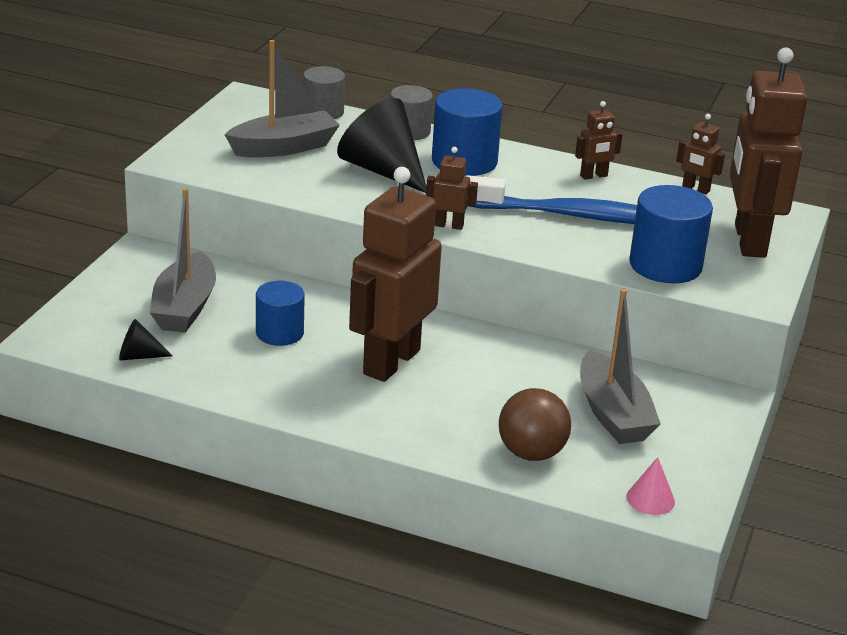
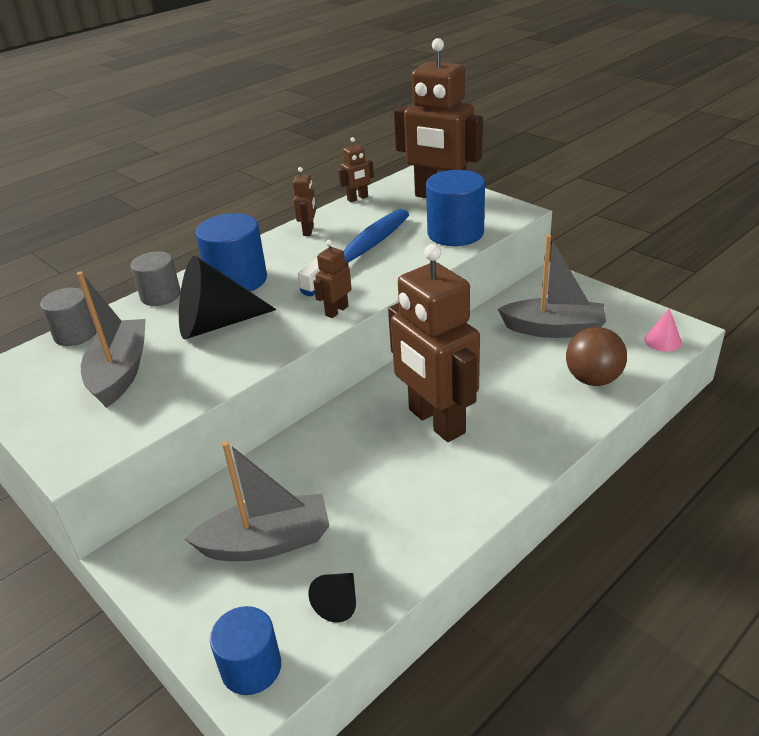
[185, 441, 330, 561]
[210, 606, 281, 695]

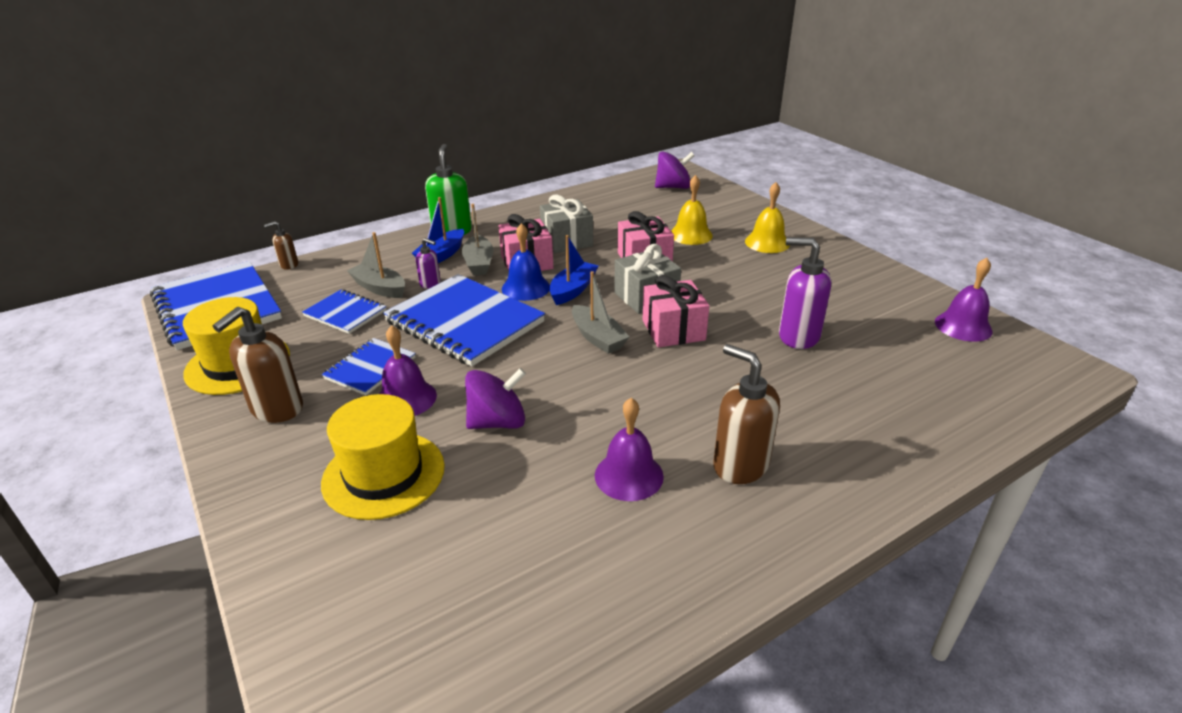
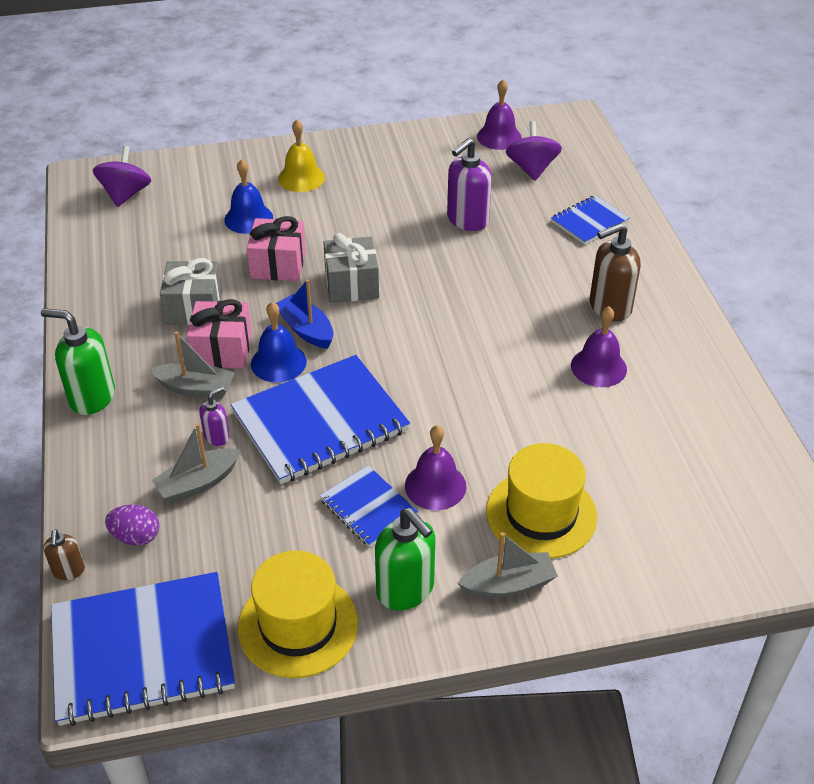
[105, 504, 160, 546]
[224, 159, 273, 234]
[375, 508, 435, 610]
[457, 532, 558, 598]
[506, 121, 562, 181]
[551, 195, 629, 245]
[412, 197, 464, 263] (first image)
[642, 275, 709, 347] (first image)

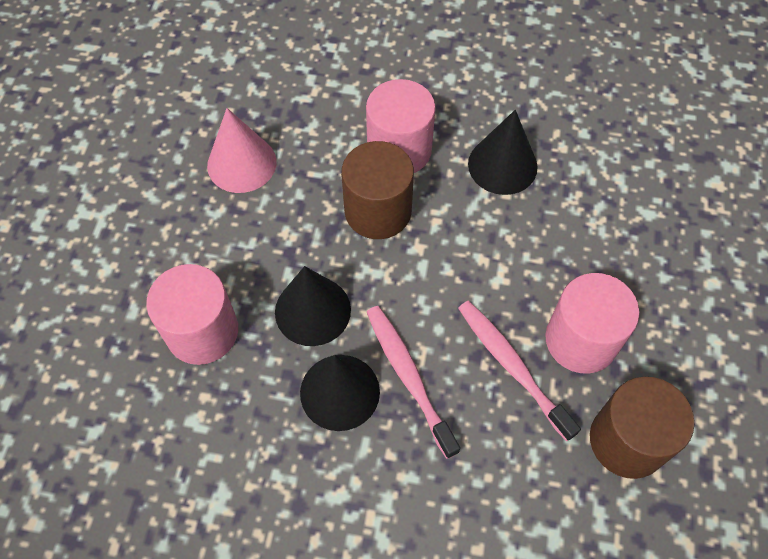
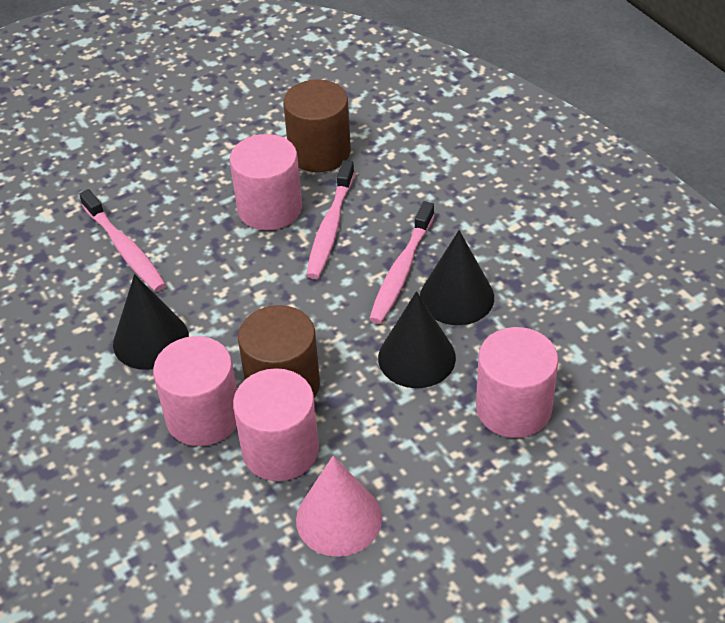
[79, 189, 166, 292]
[233, 368, 319, 481]

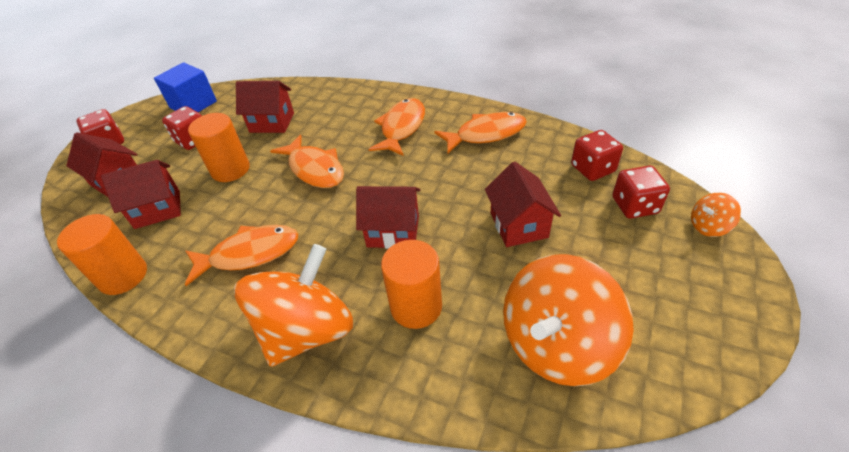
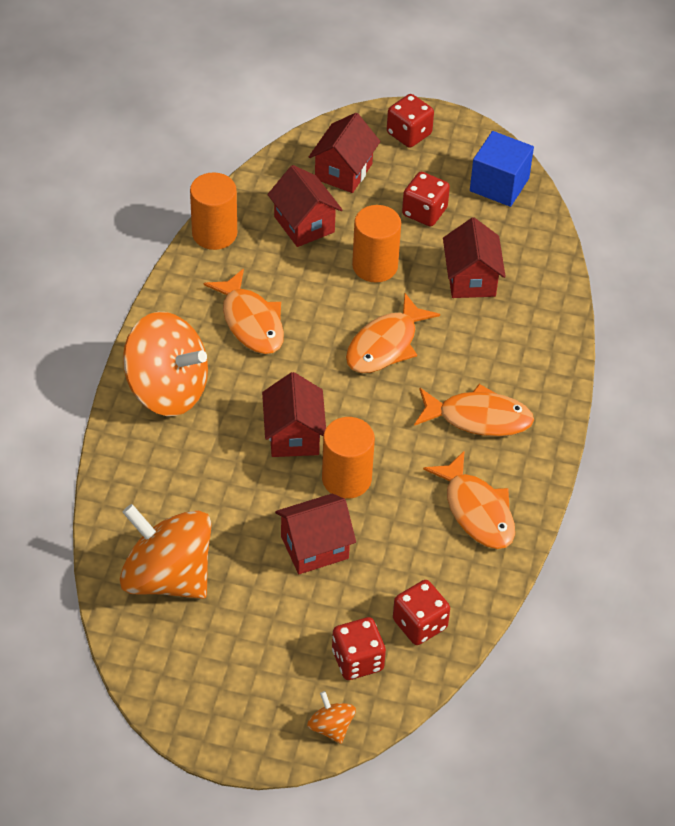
[322, 417, 375, 499]

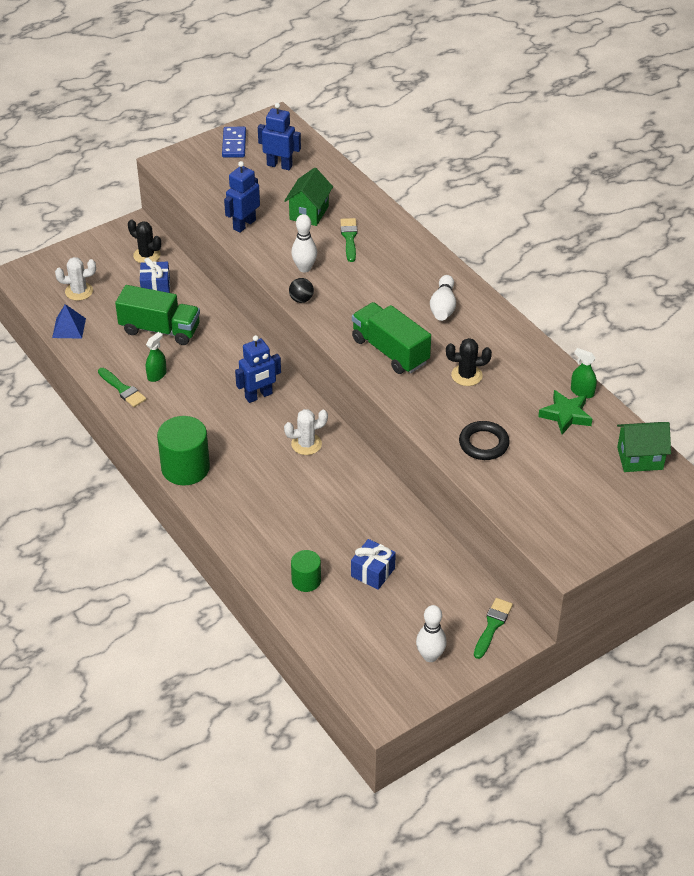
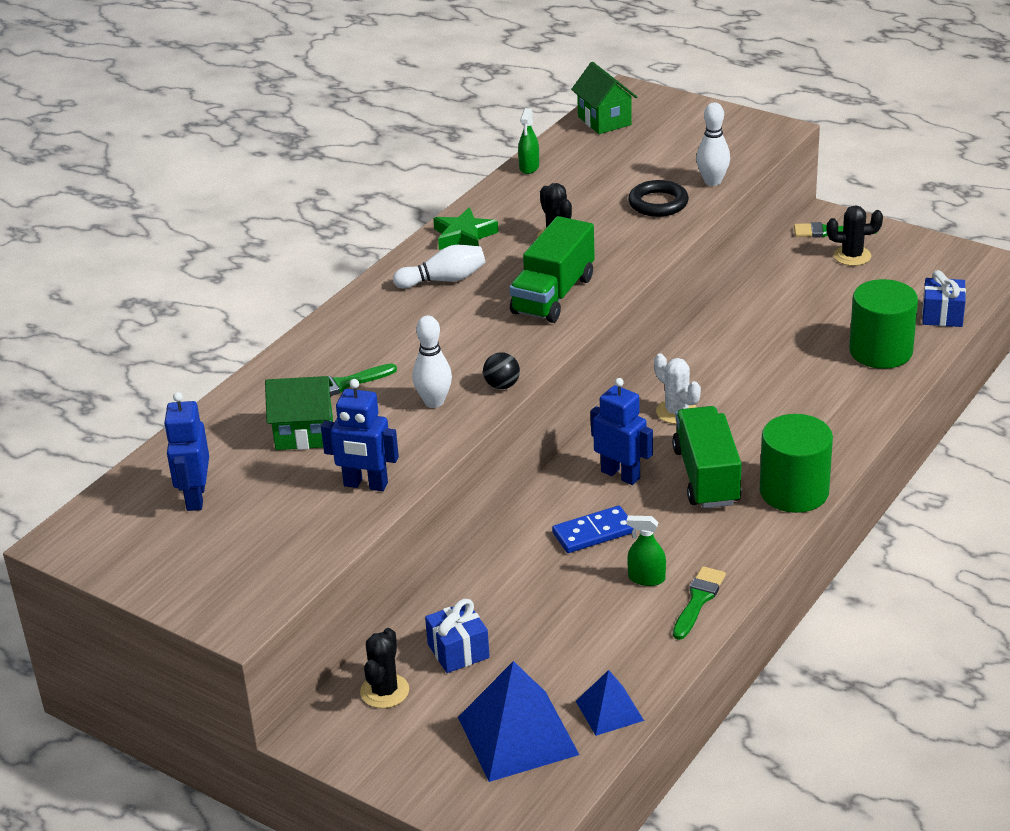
[433, 207, 498, 250]
[458, 661, 579, 782]
[552, 506, 633, 553]
[672, 406, 742, 508]
[696, 102, 730, 186]
[827, 205, 883, 266]
[849, 279, 918, 369]
[922, 270, 966, 327]

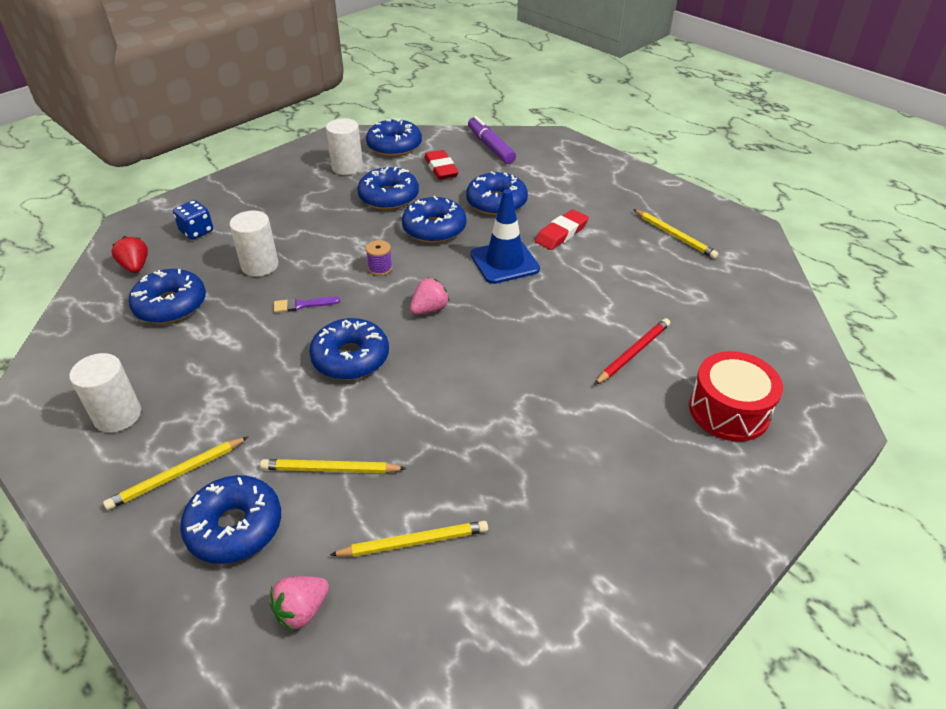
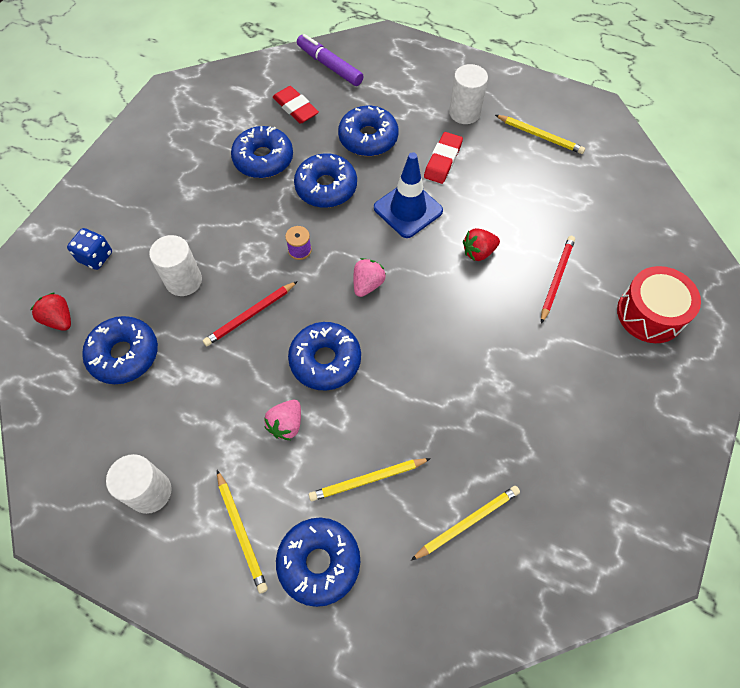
[203, 281, 298, 346]
[217, 470, 268, 593]
[264, 400, 301, 440]
[449, 64, 488, 124]
[463, 228, 500, 261]
[366, 118, 422, 157] (first image)

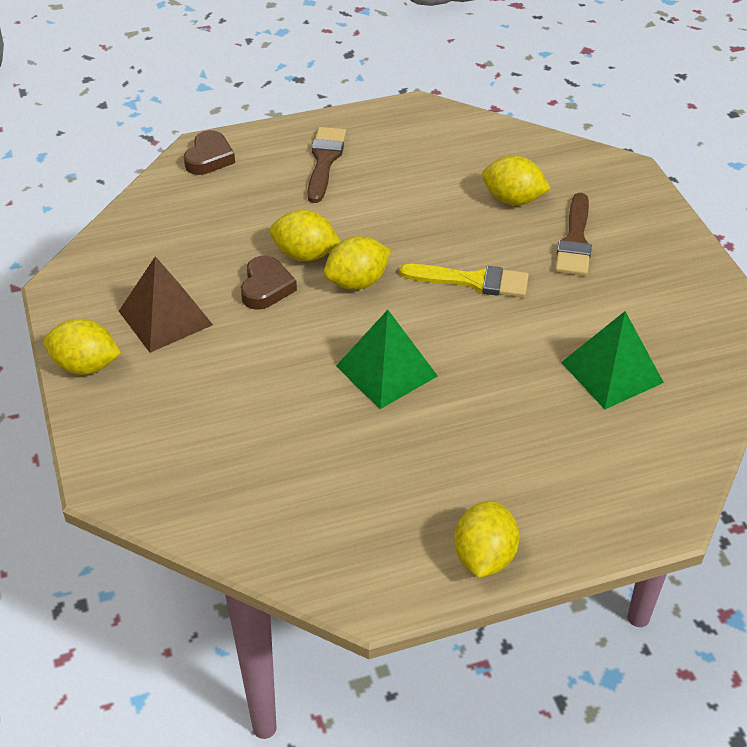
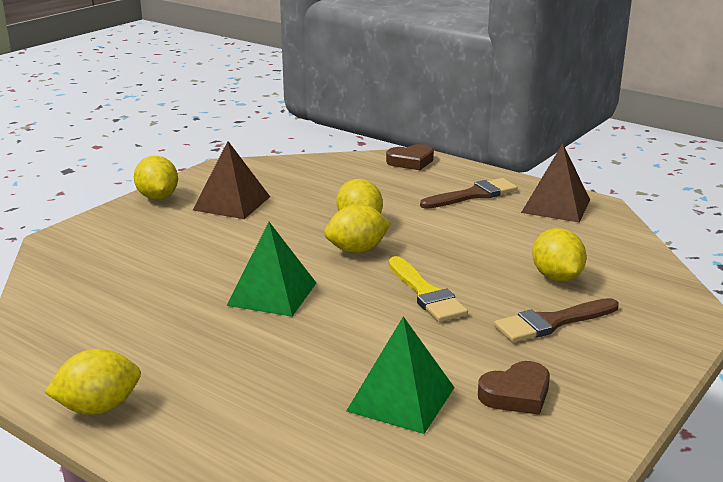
[324, 204, 391, 253]
[478, 361, 550, 415]
[521, 143, 590, 222]

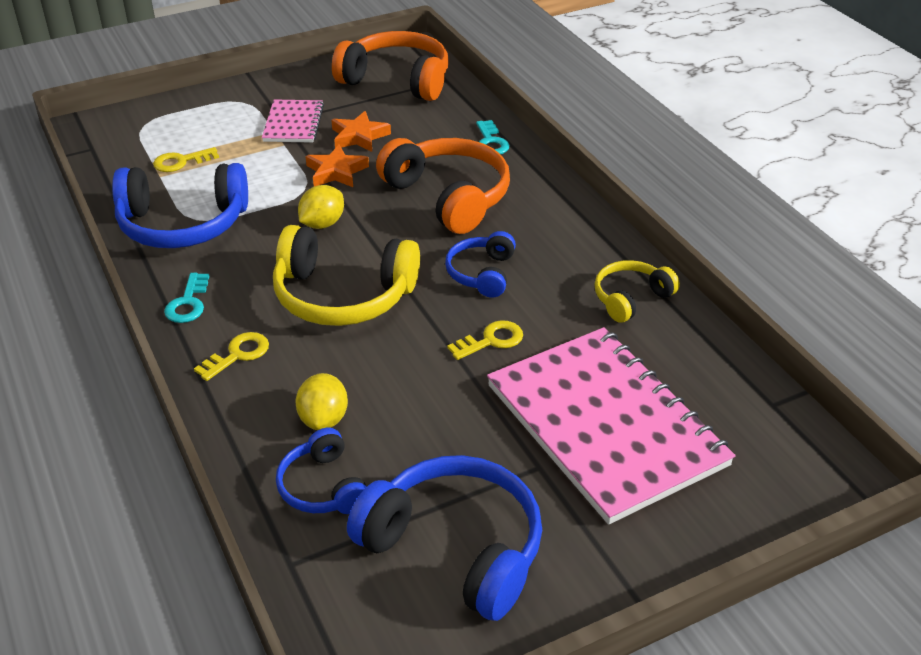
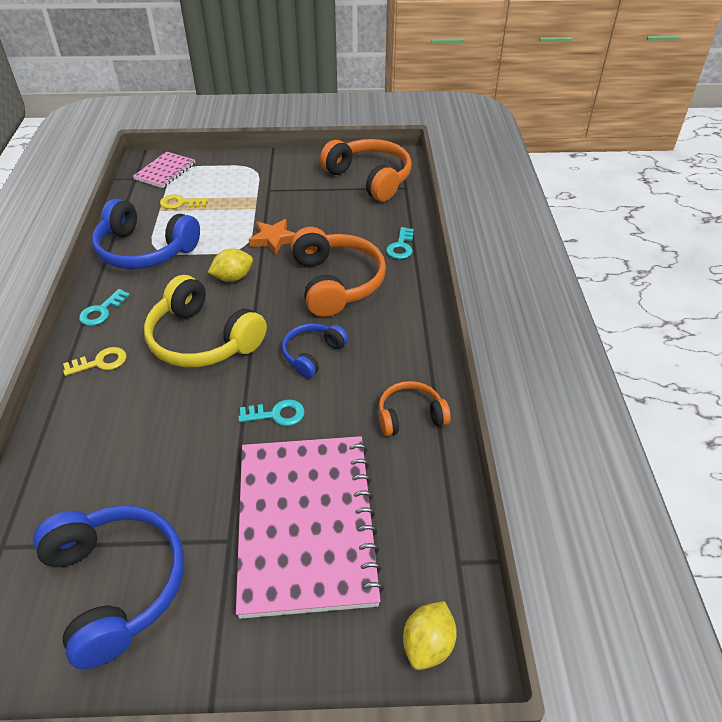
[133, 151, 195, 188]
[239, 399, 305, 426]
[379, 381, 451, 436]
[403, 601, 457, 670]
[276, 428, 367, 514] (first image)
[332, 111, 391, 152] (first image)

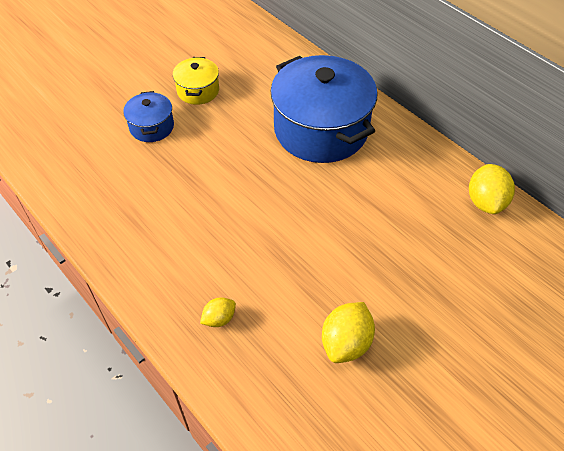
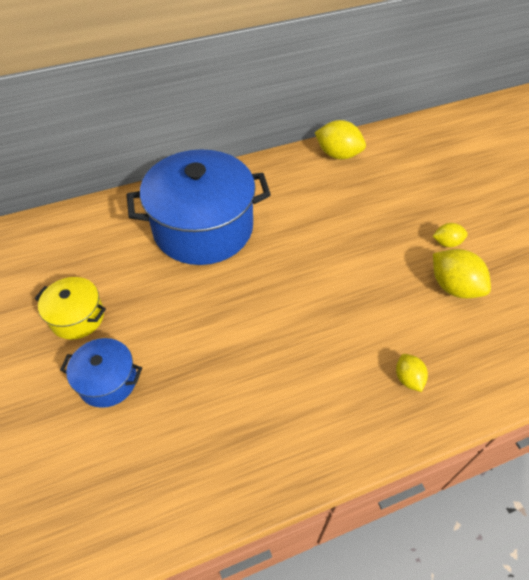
[433, 223, 468, 247]

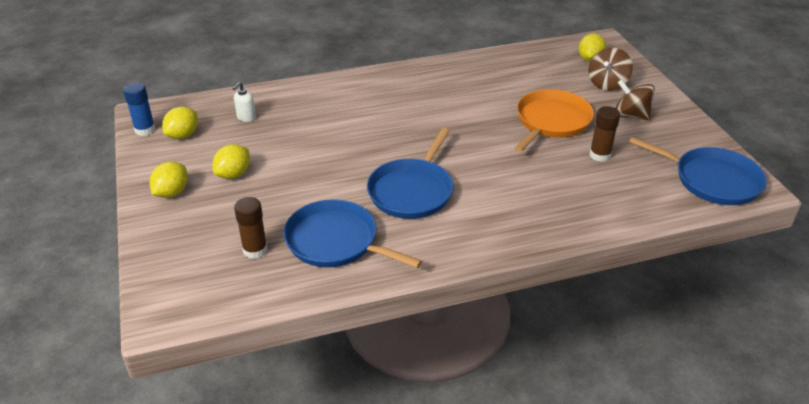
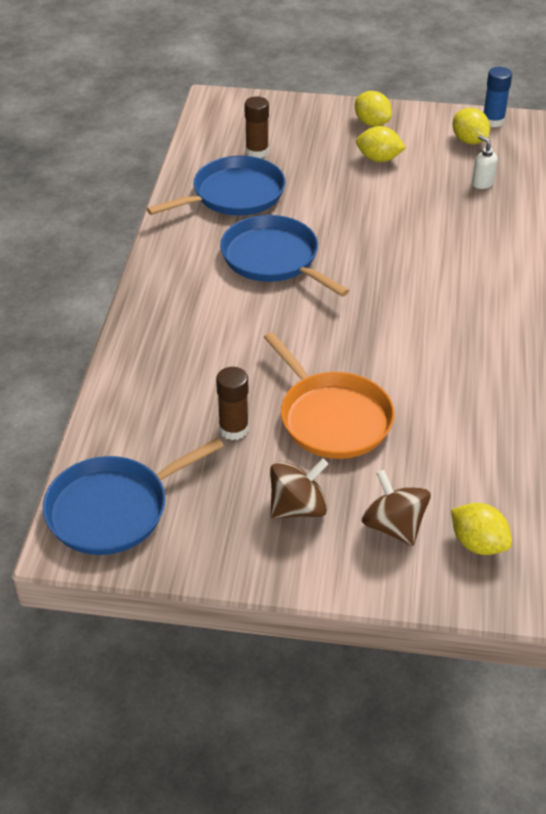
[356, 126, 406, 162]

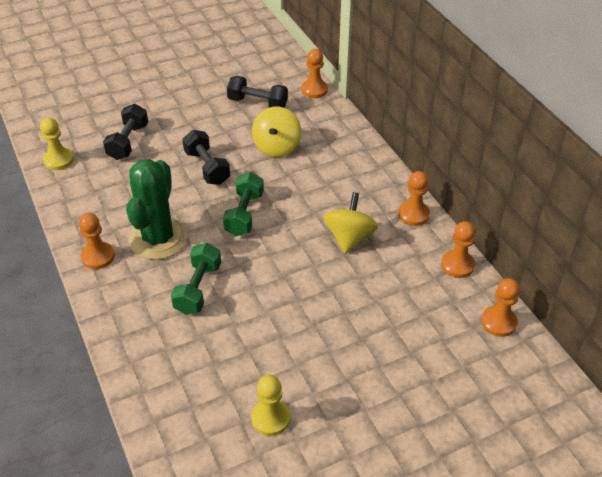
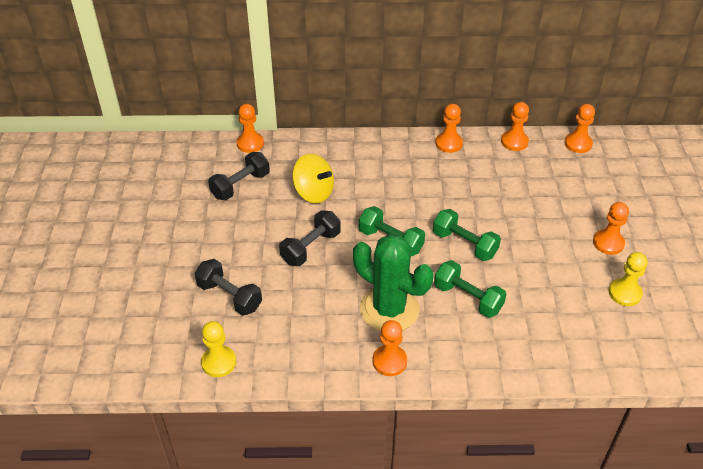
[279, 210, 341, 266]
[433, 209, 501, 261]
[593, 202, 629, 255]
[323, 192, 378, 253] (first image)

